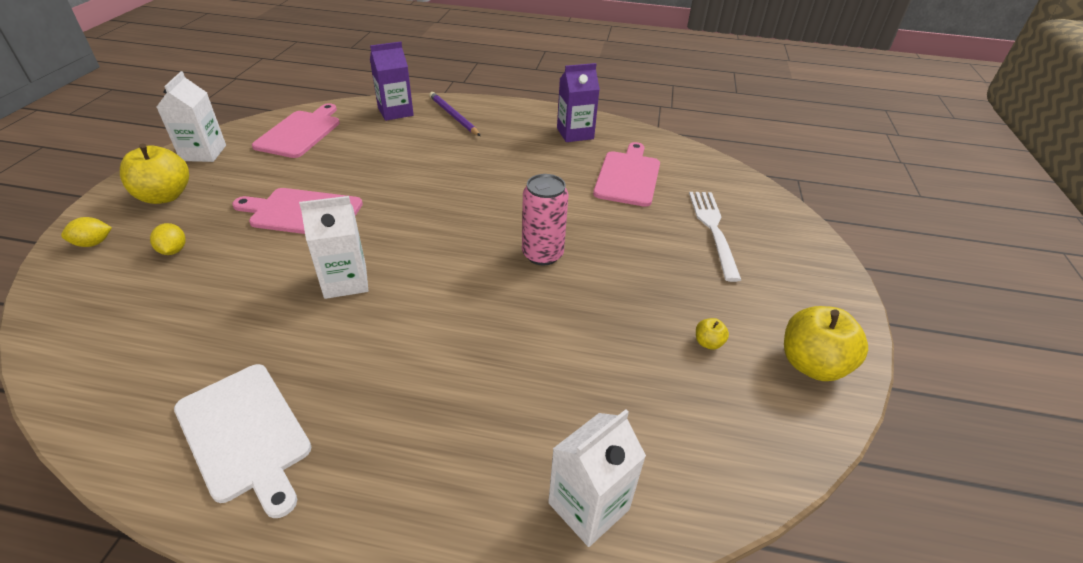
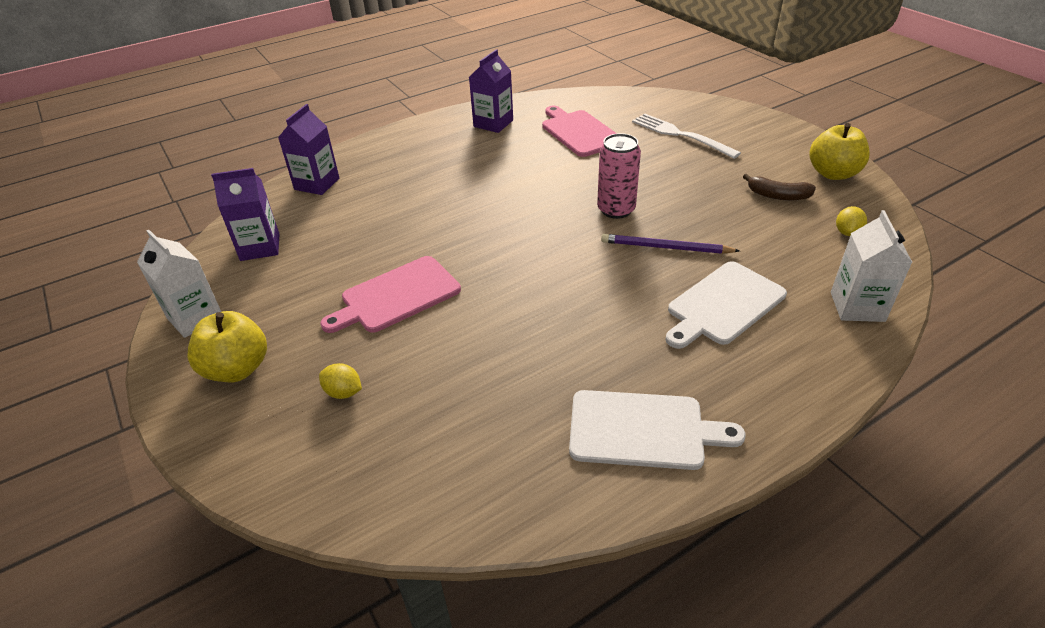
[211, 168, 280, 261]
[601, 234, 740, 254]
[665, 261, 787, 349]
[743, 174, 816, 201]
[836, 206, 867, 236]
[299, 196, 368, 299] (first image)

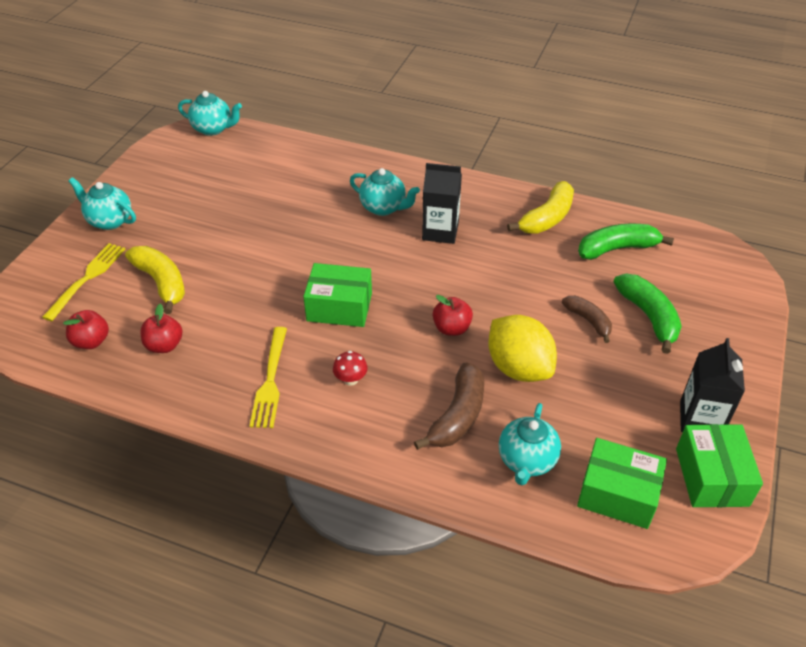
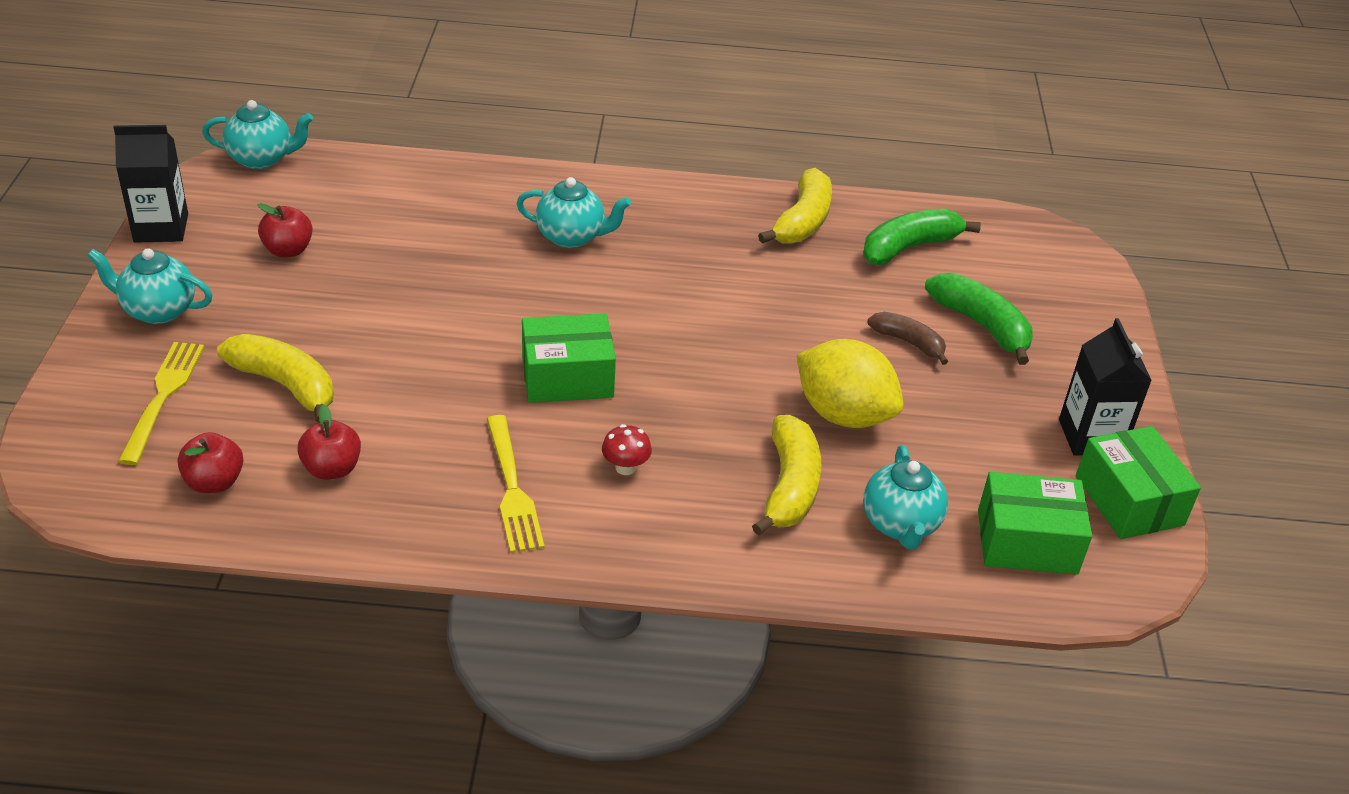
[113, 125, 188, 243]
[257, 203, 313, 258]
[752, 415, 821, 535]

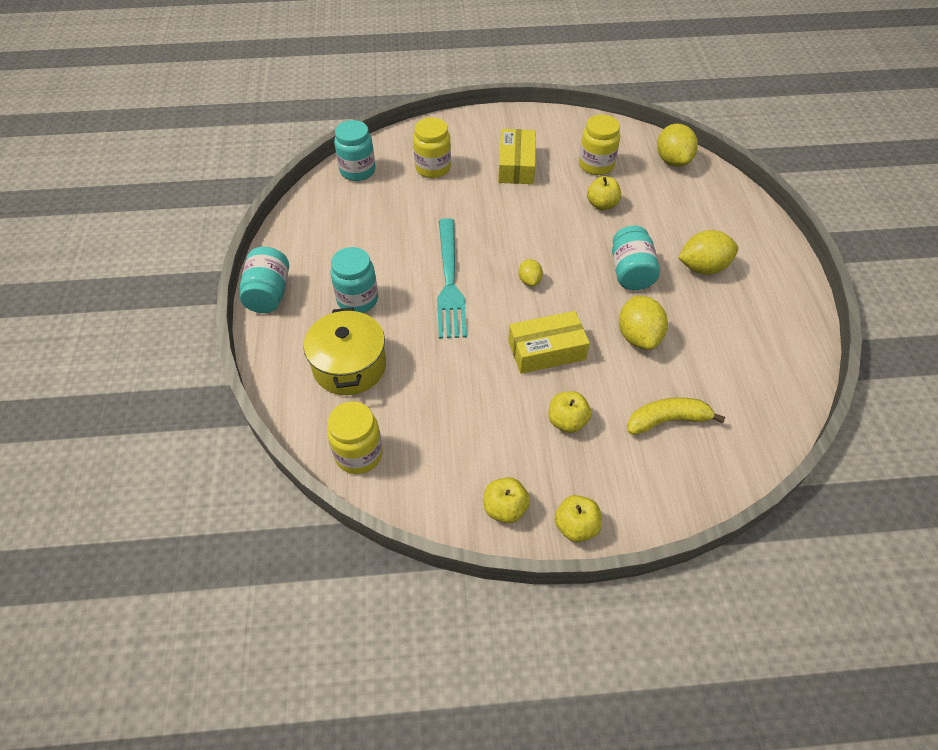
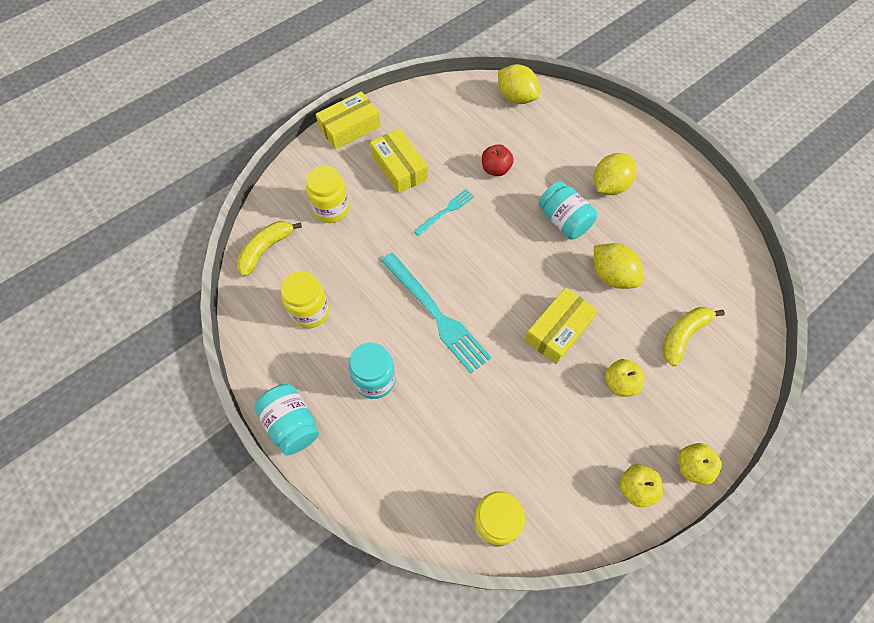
[237, 221, 302, 277]
[281, 271, 329, 328]
[316, 91, 381, 149]
[414, 189, 474, 236]
[482, 144, 514, 176]
[304, 307, 386, 395] (first image)
[518, 259, 543, 286] (first image)

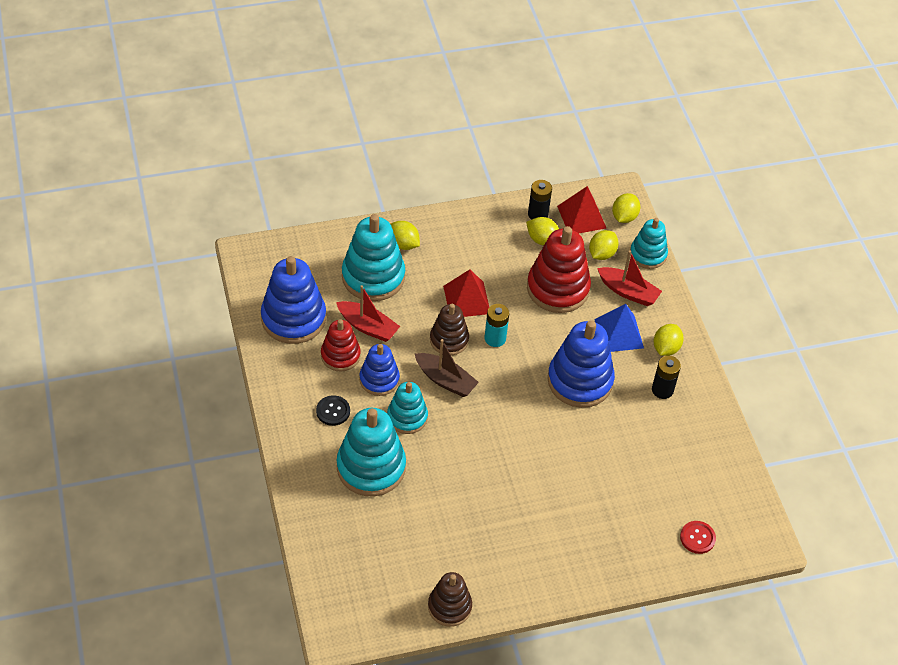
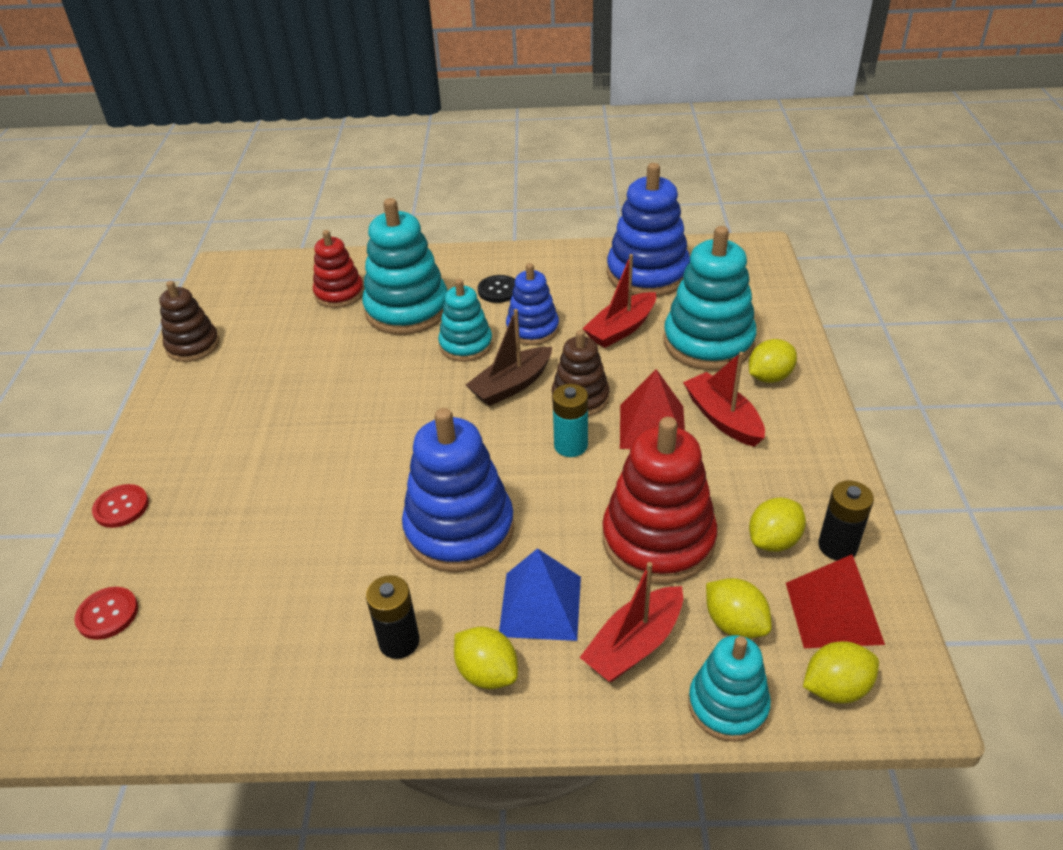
[92, 484, 149, 528]
[313, 230, 364, 308]
[683, 352, 765, 447]
[803, 641, 879, 703]

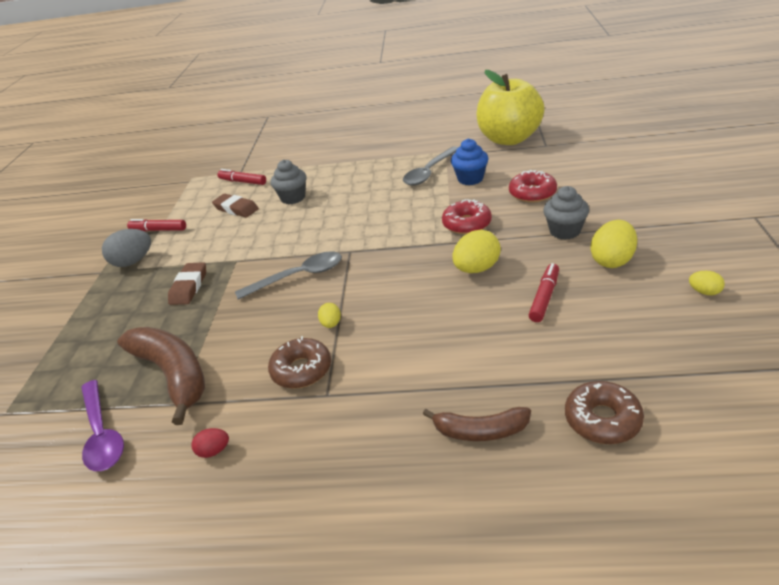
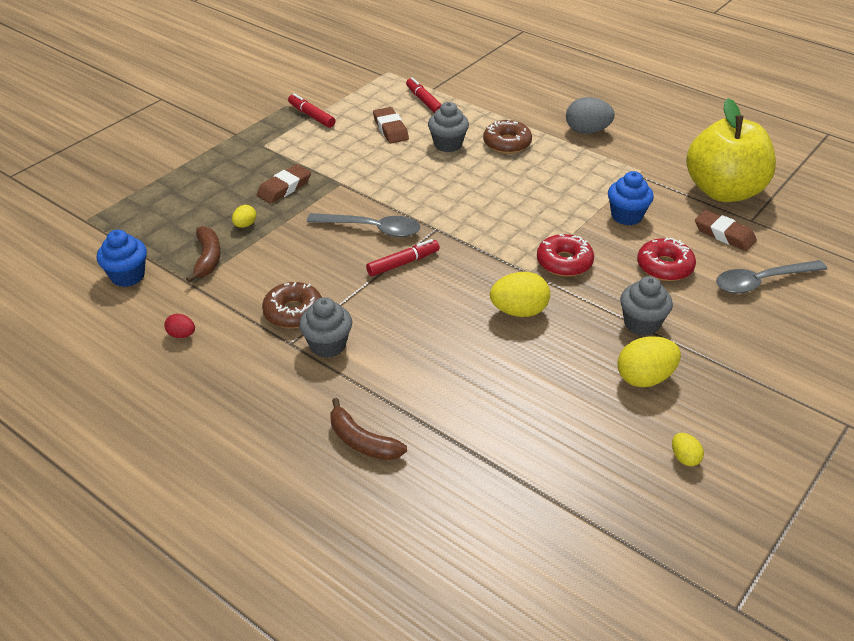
[97, 230, 147, 287]
[186, 226, 221, 283]
[232, 205, 256, 228]
[299, 297, 352, 358]
[366, 239, 440, 276]
[483, 120, 532, 154]
[566, 97, 615, 134]
[695, 210, 757, 251]
[716, 260, 827, 294]

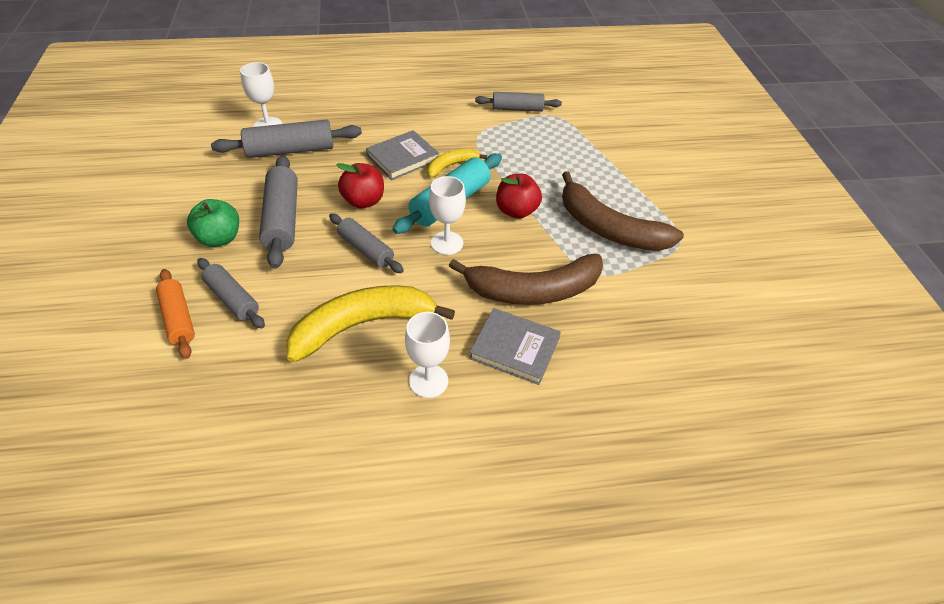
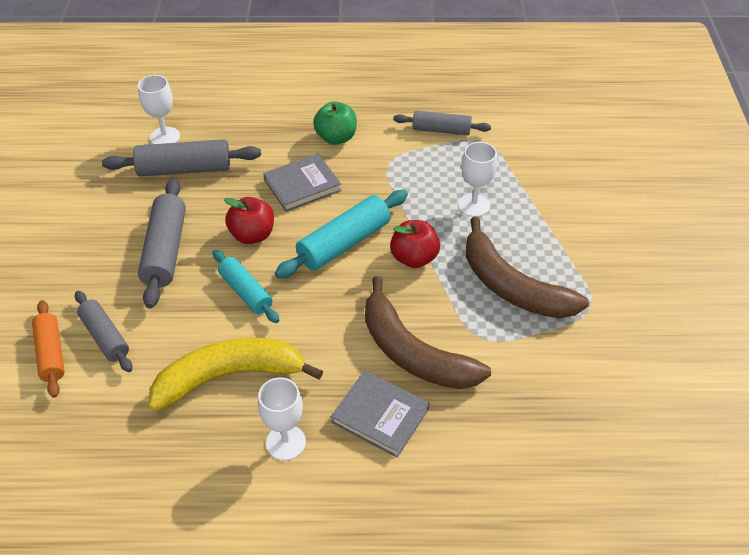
[213, 249, 279, 323]
[313, 101, 357, 145]
[365, 276, 491, 389]
[458, 142, 497, 217]
[427, 149, 487, 178] (first image)

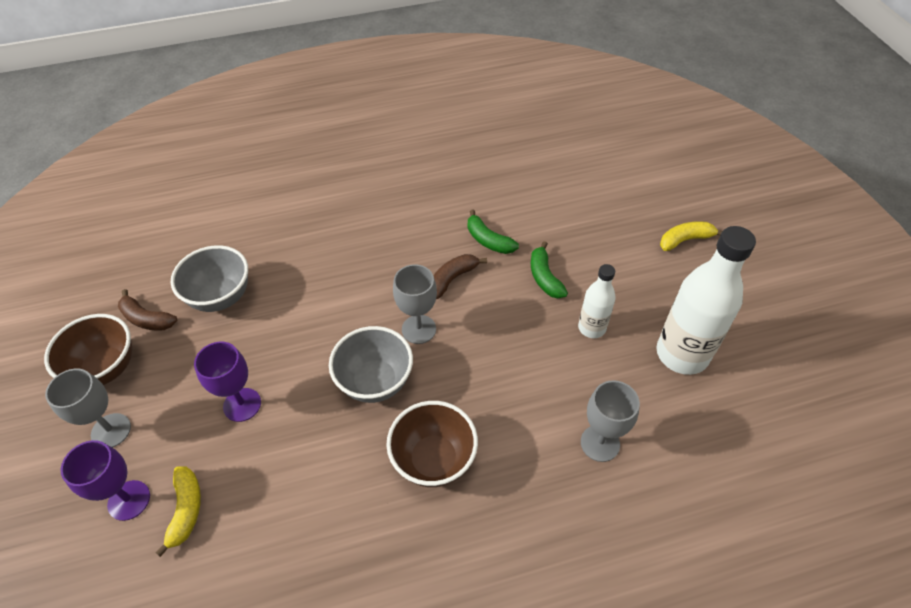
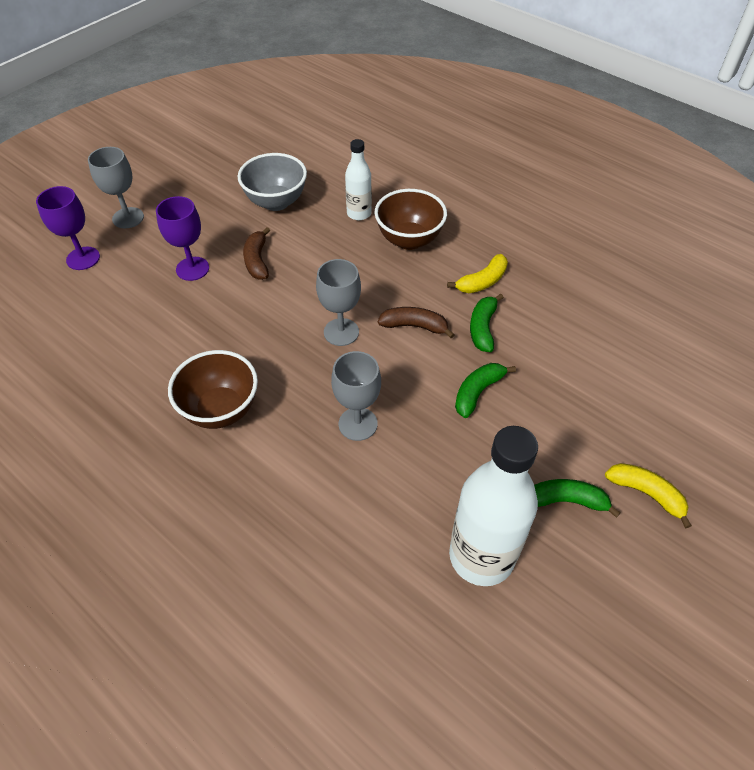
[243, 227, 270, 280]
[331, 351, 381, 441]
[345, 139, 372, 220]
[374, 189, 447, 250]
[447, 254, 508, 293]
[534, 479, 621, 518]
[329, 326, 413, 403] (first image)

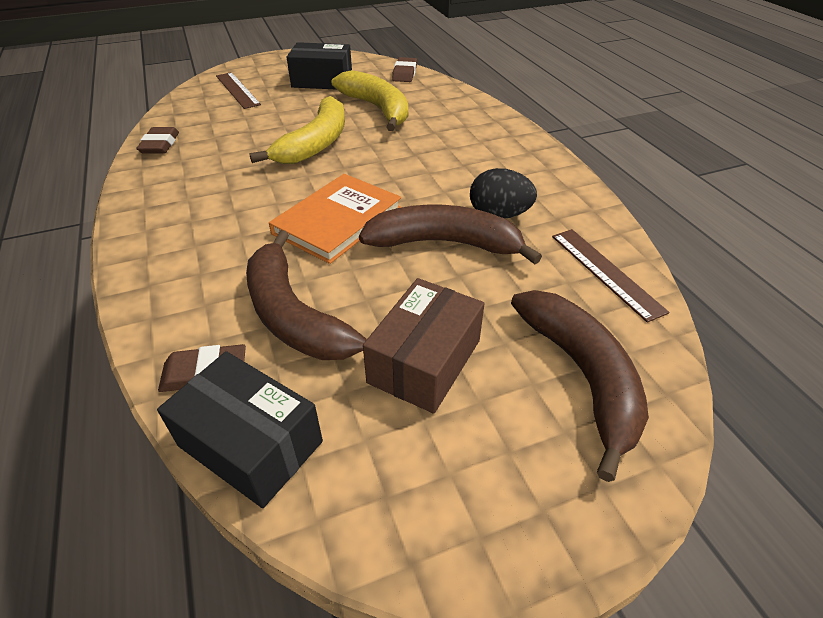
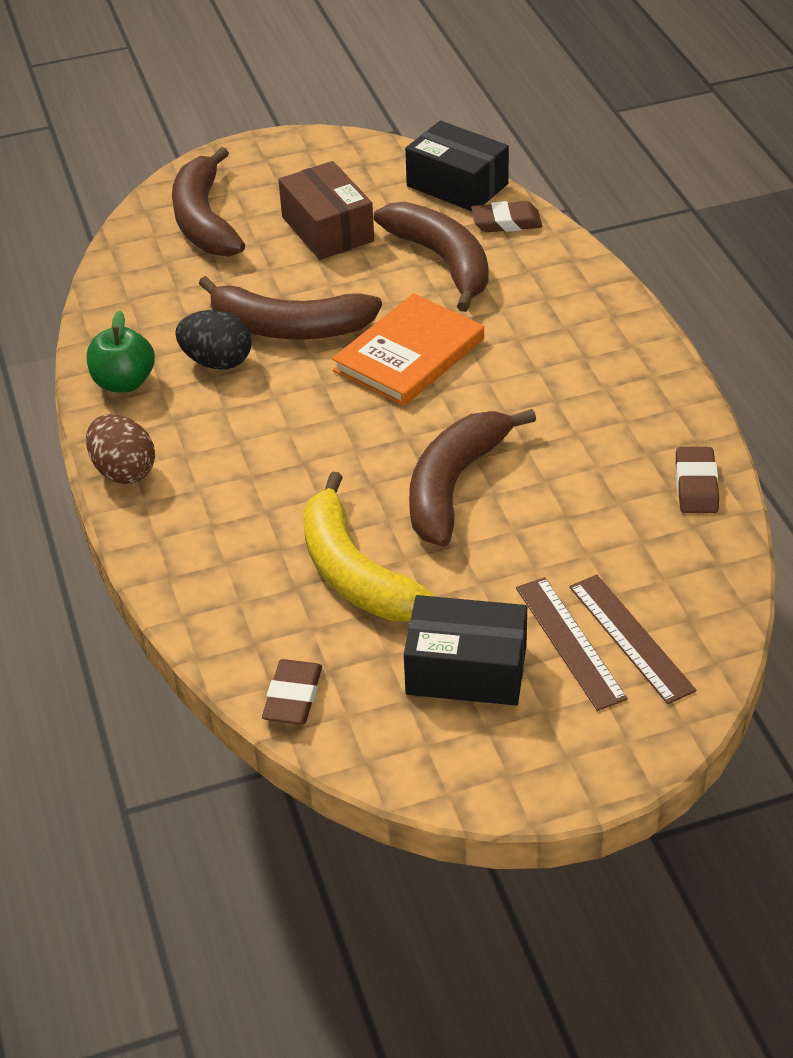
[86, 414, 155, 484]
[87, 311, 155, 392]
[278, 161, 374, 260]
[409, 409, 536, 547]
[516, 577, 628, 711]

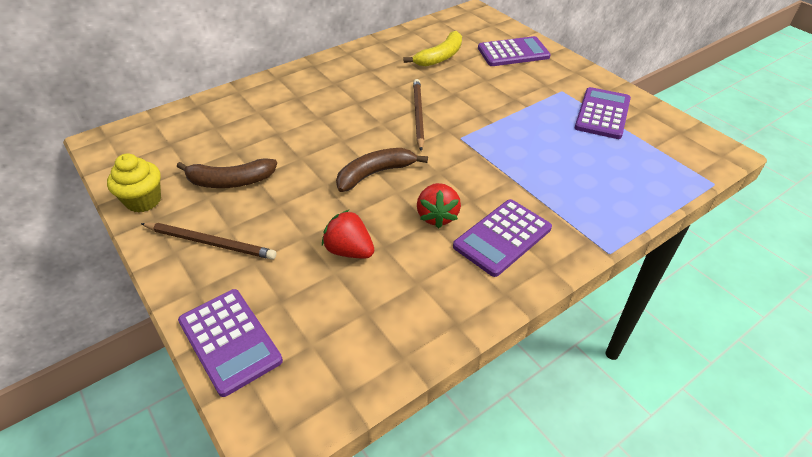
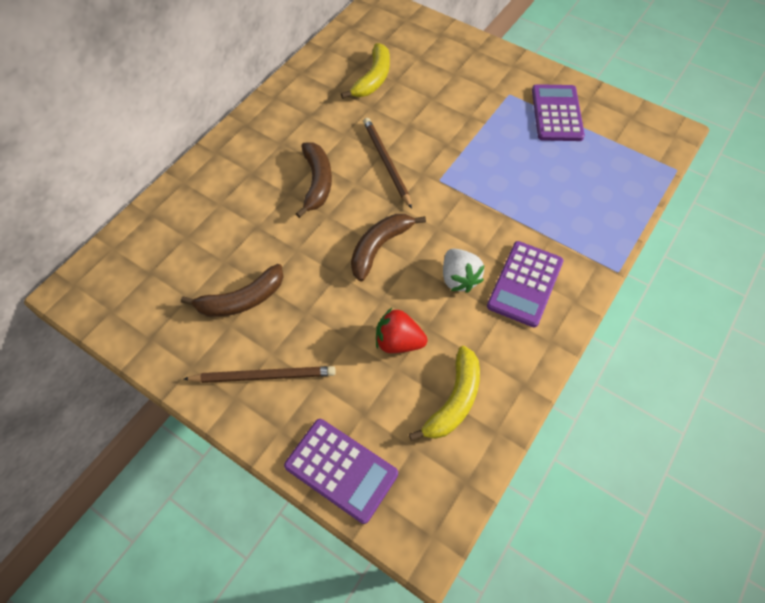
[296, 142, 332, 218]
[409, 346, 480, 441]
[443, 249, 485, 293]
[107, 153, 161, 213] (first image)
[478, 36, 551, 66] (first image)

